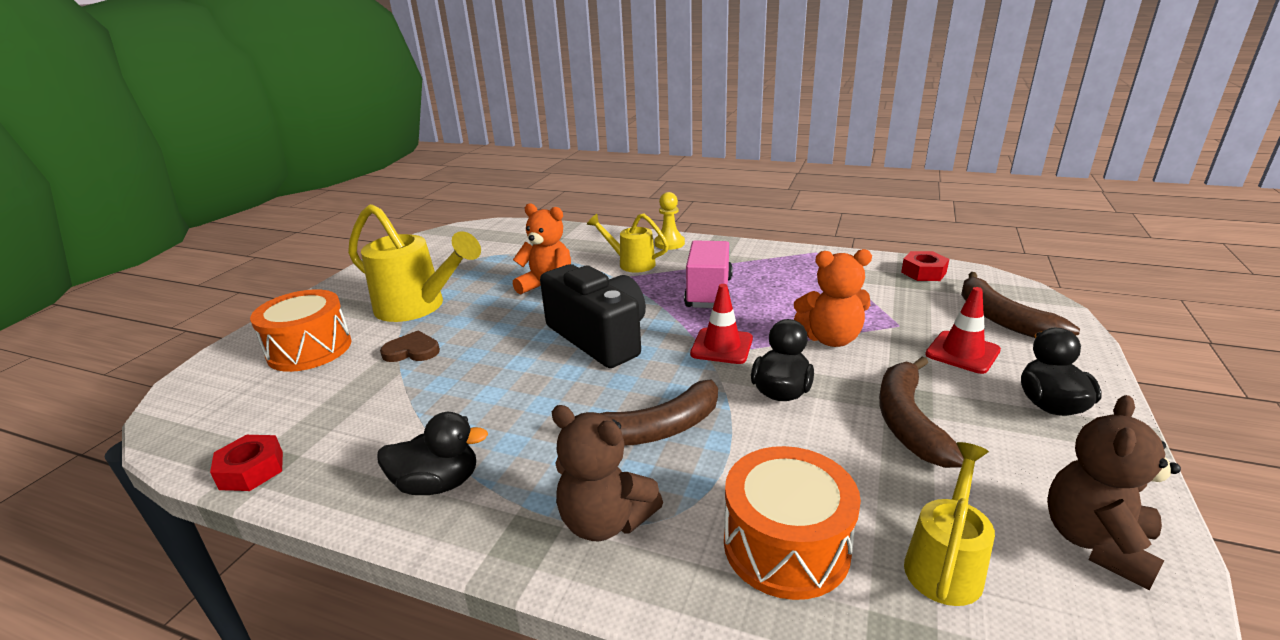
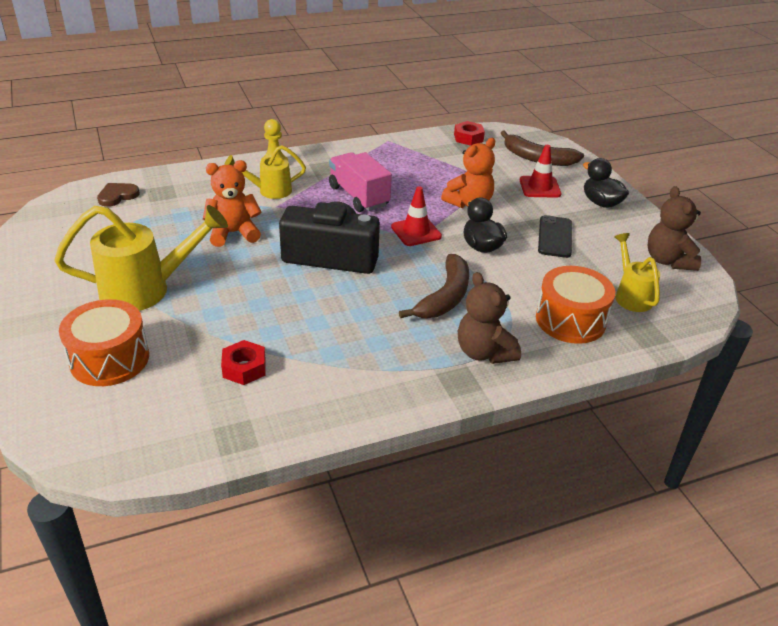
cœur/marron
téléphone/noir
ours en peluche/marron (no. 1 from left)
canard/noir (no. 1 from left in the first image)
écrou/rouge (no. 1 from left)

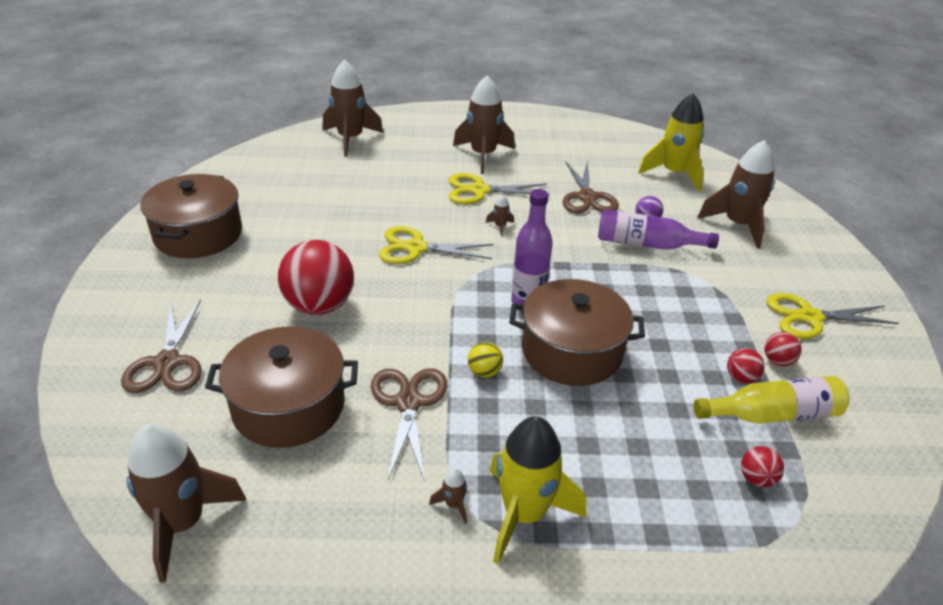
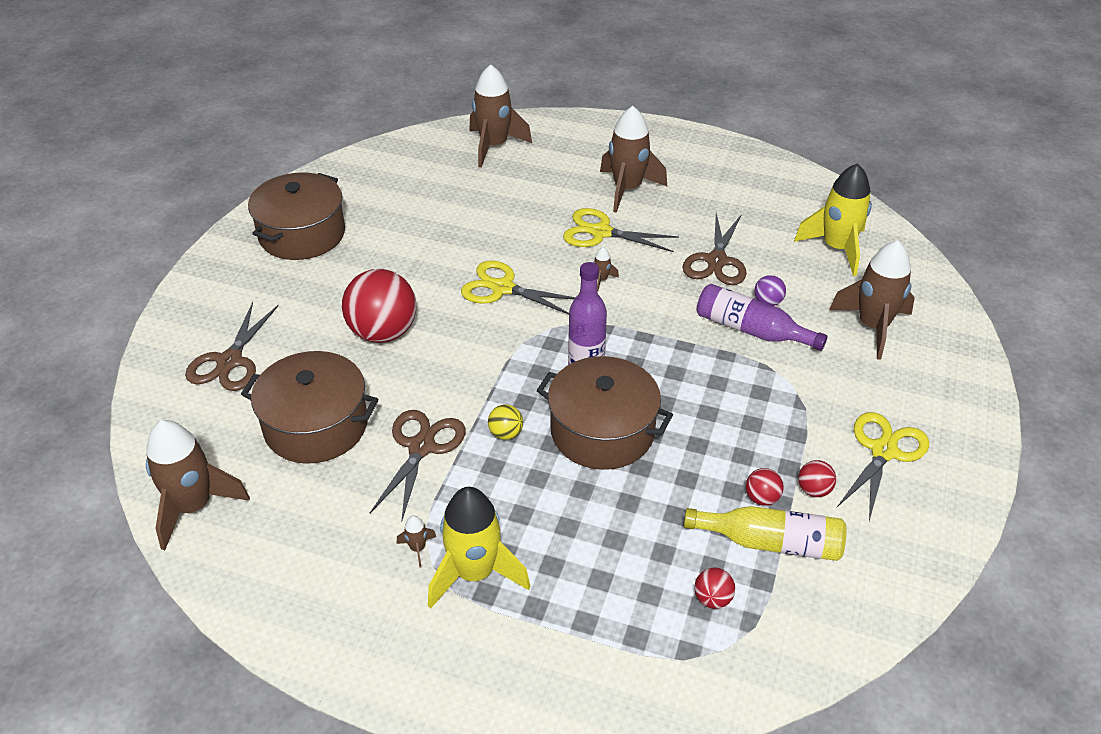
ciseaux/jaune (no. 3 from left)

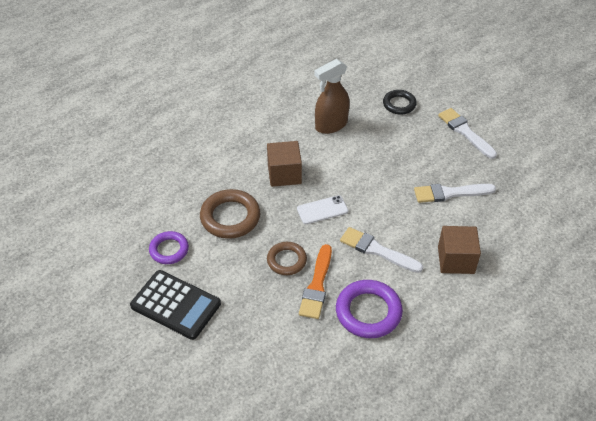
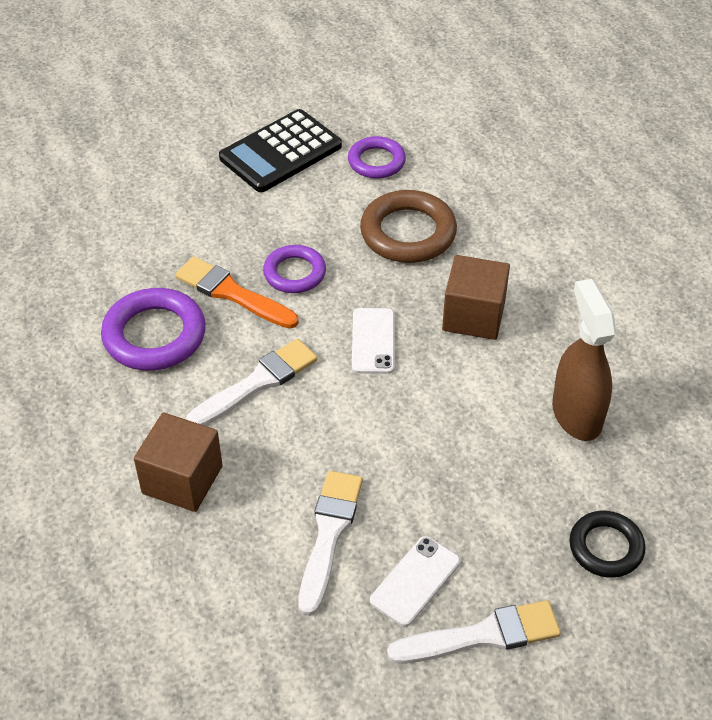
anneau/violet (no. 2 from left)
téléphone/blanc (no. 2 from left)

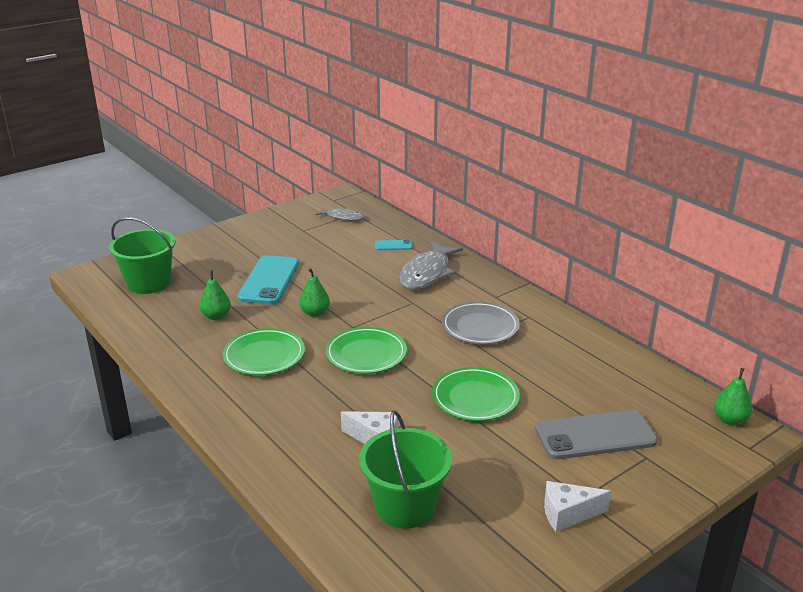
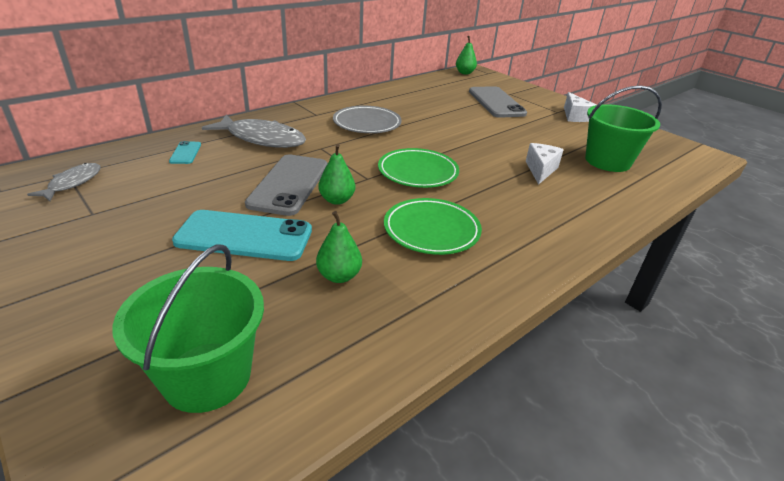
assiette/vert (no. 3 from left in the first image)
téléphone/gris (no. 1 from left)

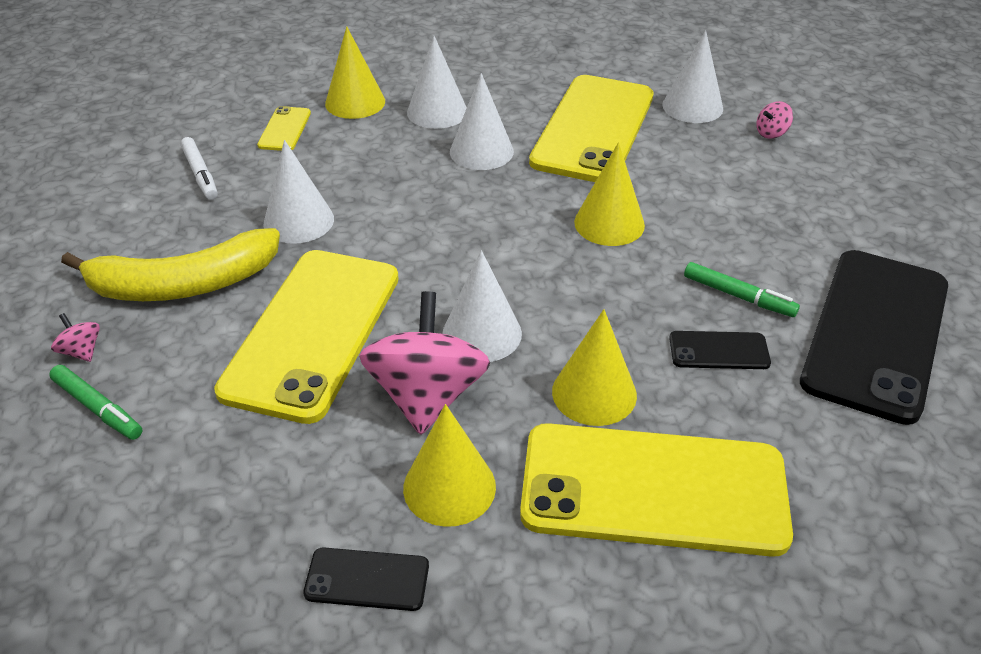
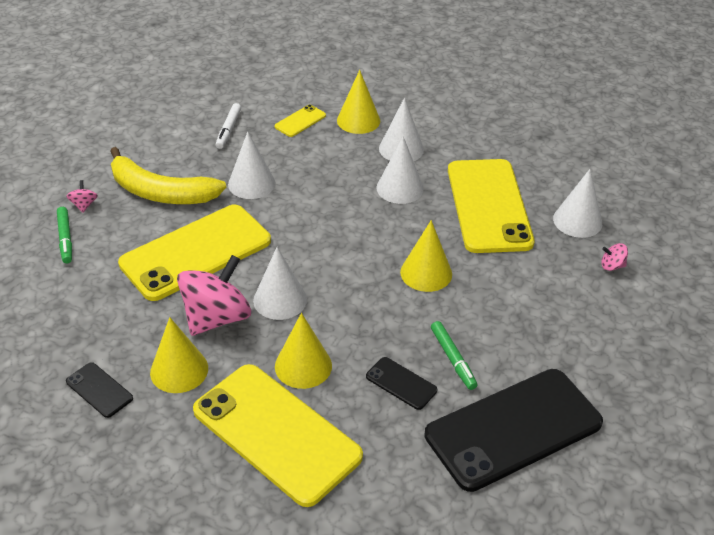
téléphone/jaune (no. 4 from left)

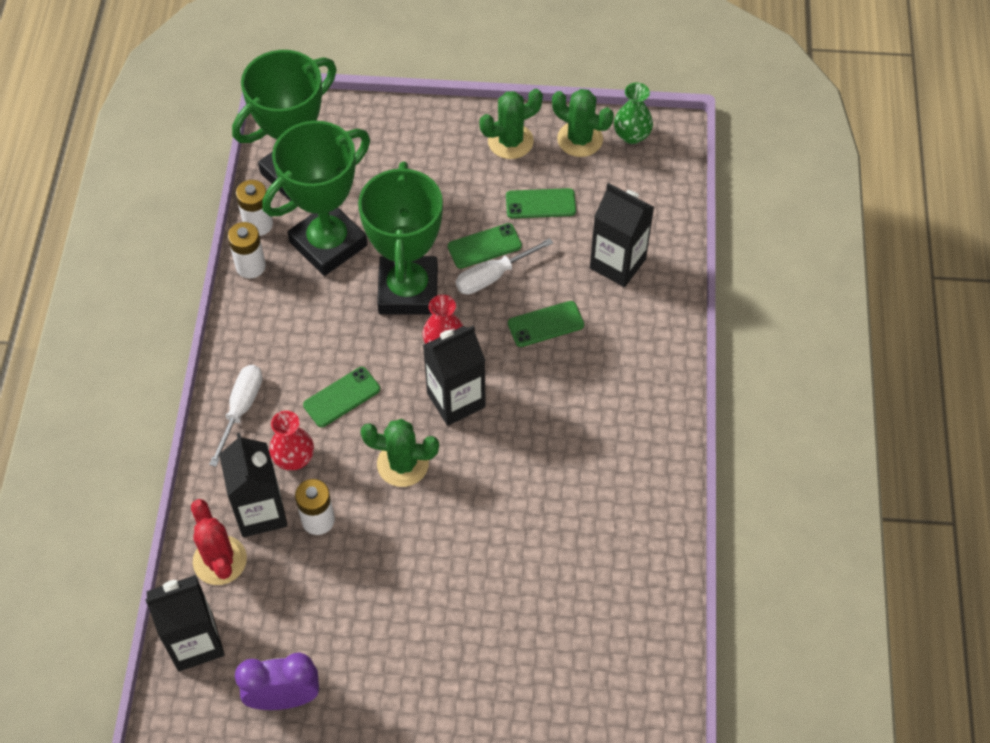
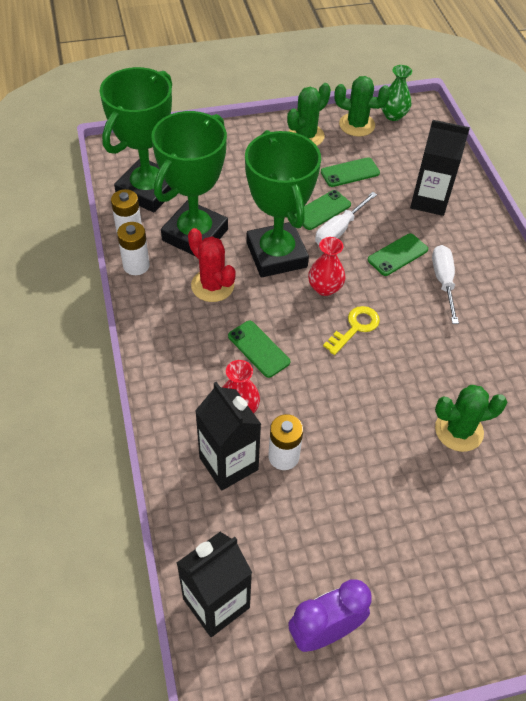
clé/jaune
tournevis/blanc (no. 2 from left)
téléphone/vert (no. 1 from left)
cactus/vert (no. 3 from left)
cactus/rouge

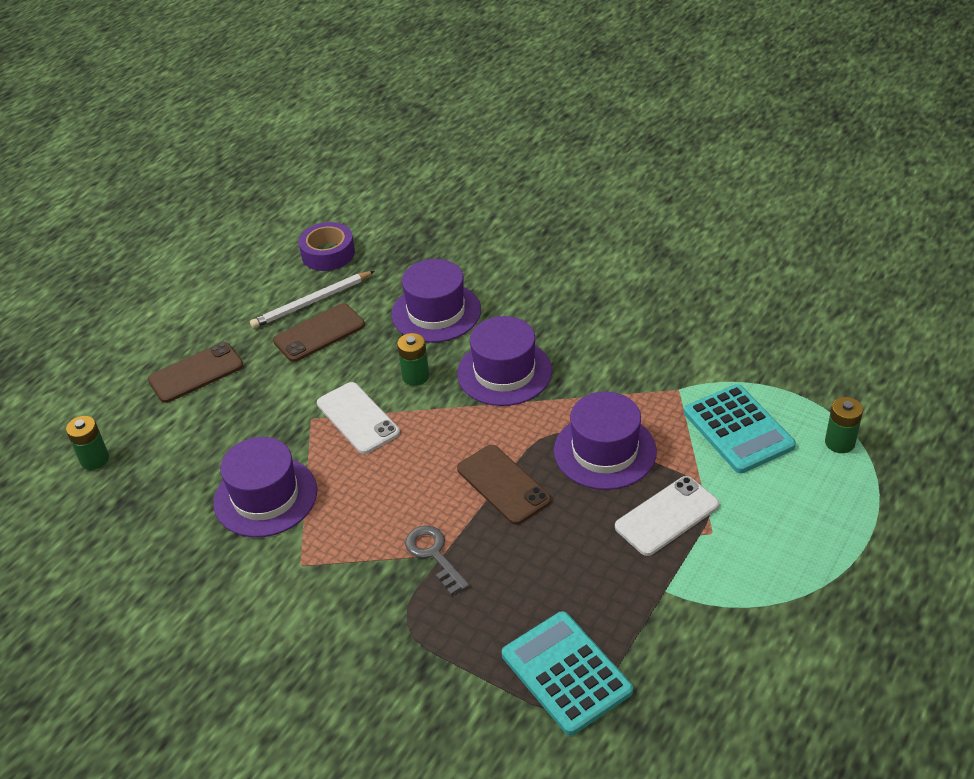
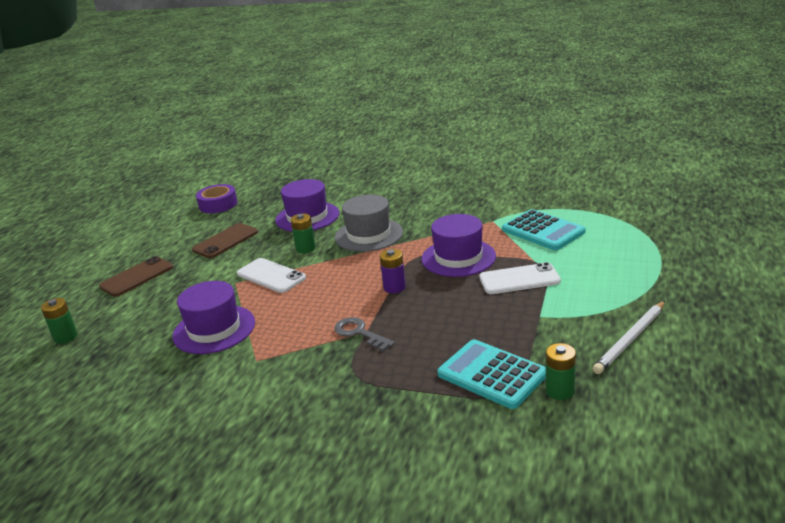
crayon/blanc
chapeau/gris
pile/vert (no. 3 from left)
pile/violet
téléphone/blanc (no. 2 from left)

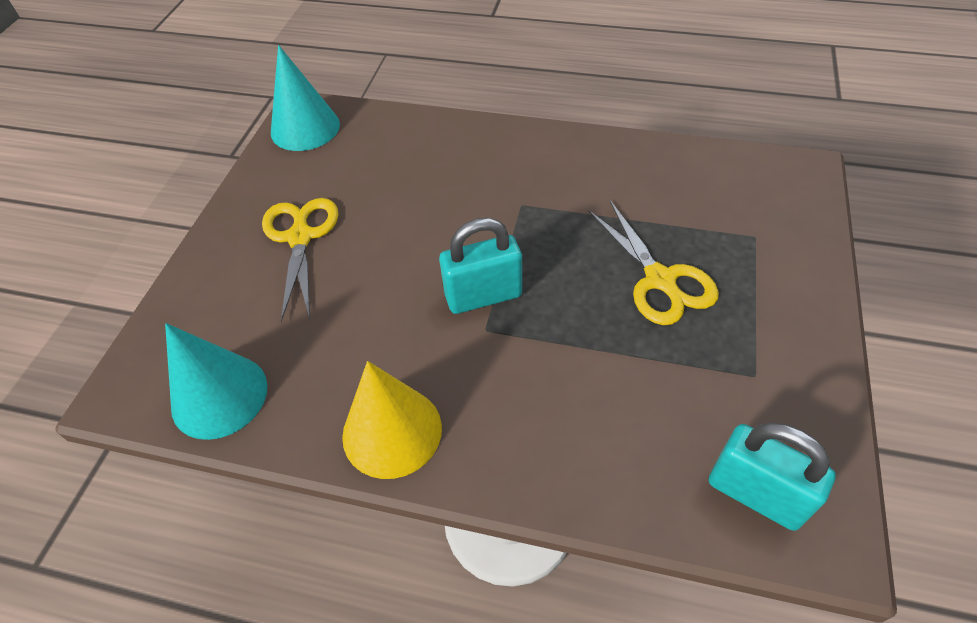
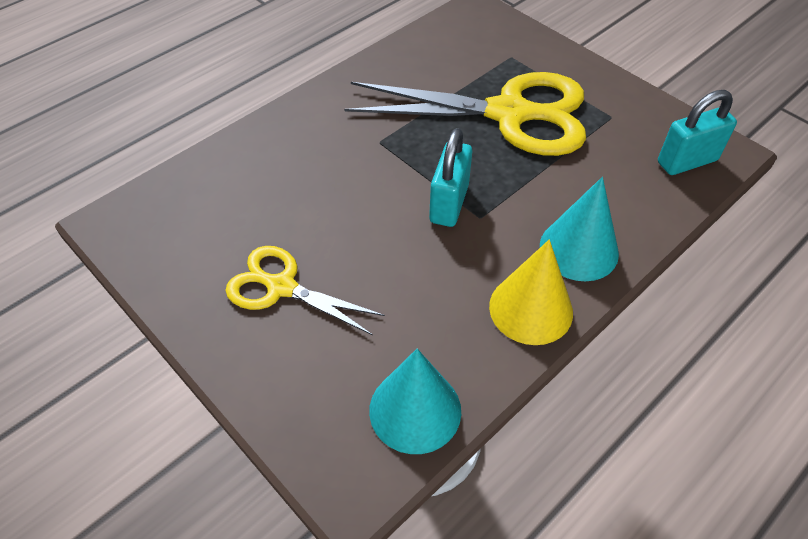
cône/turquoise (no. 2 from left)
ciseaux/jaune (no. 2 from left)

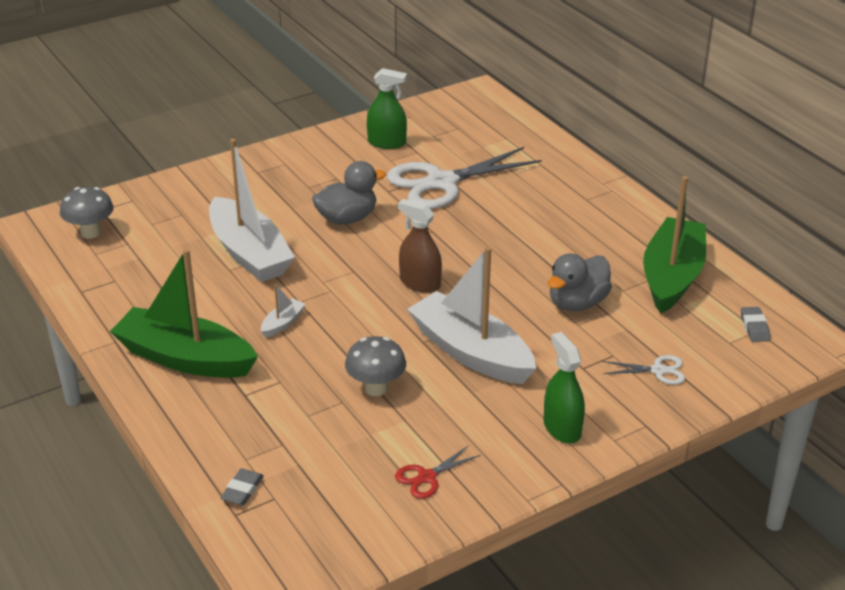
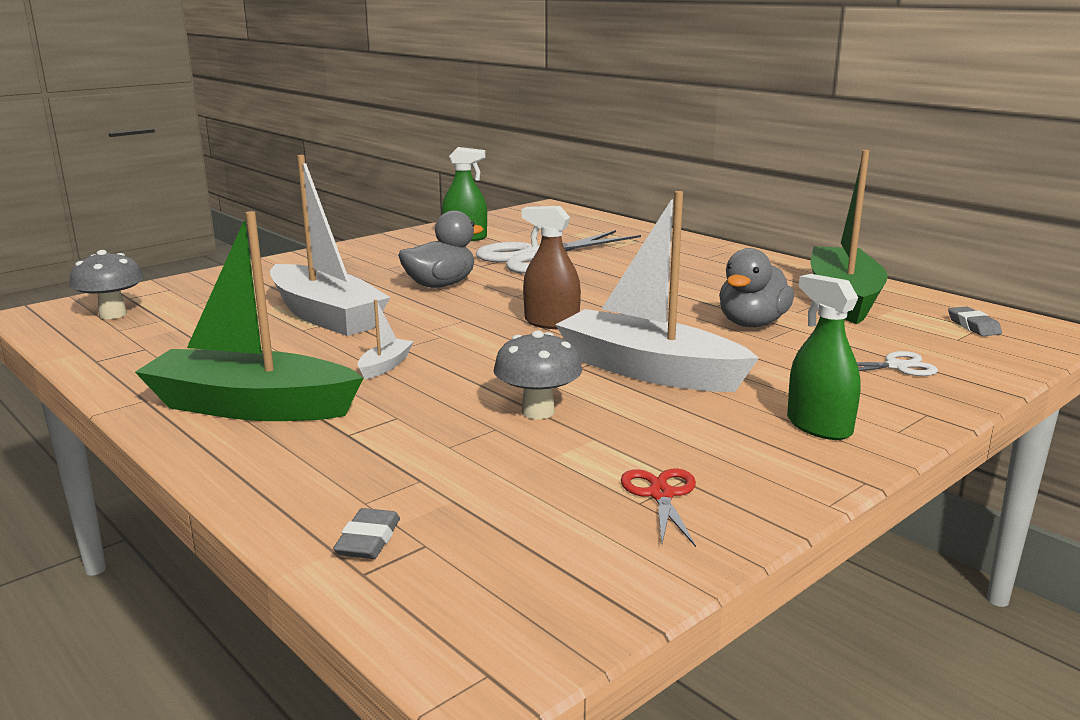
ciseaux/rouge

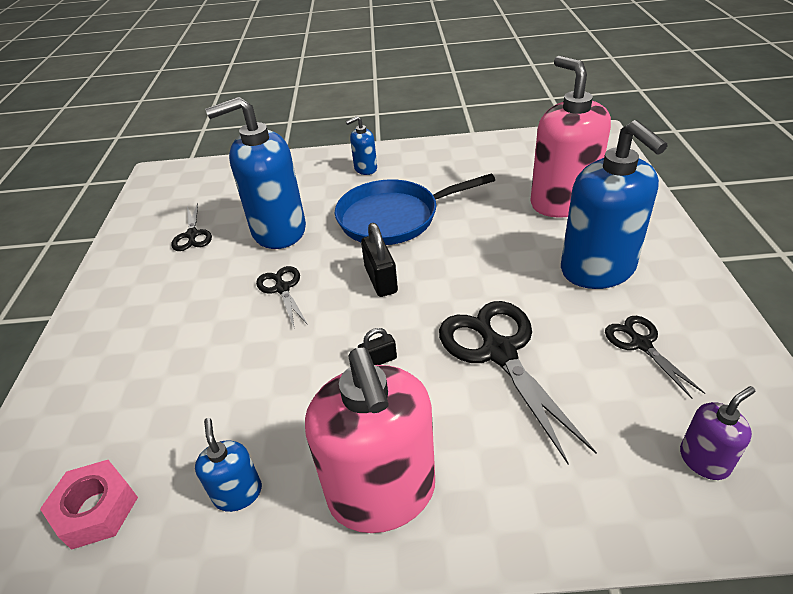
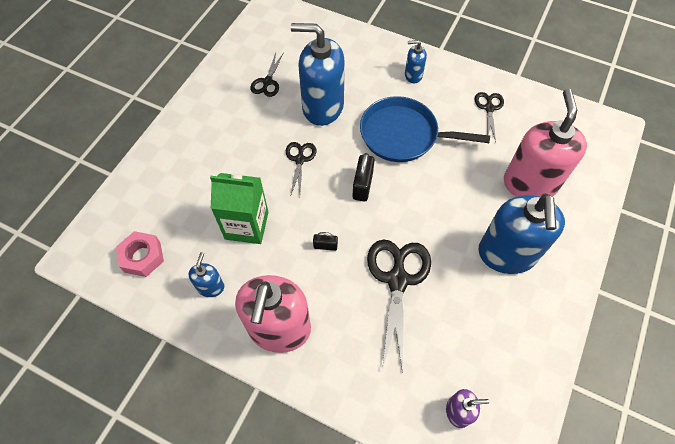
ciseaux/noir (no. 4 from left)
brique de lait/vert

